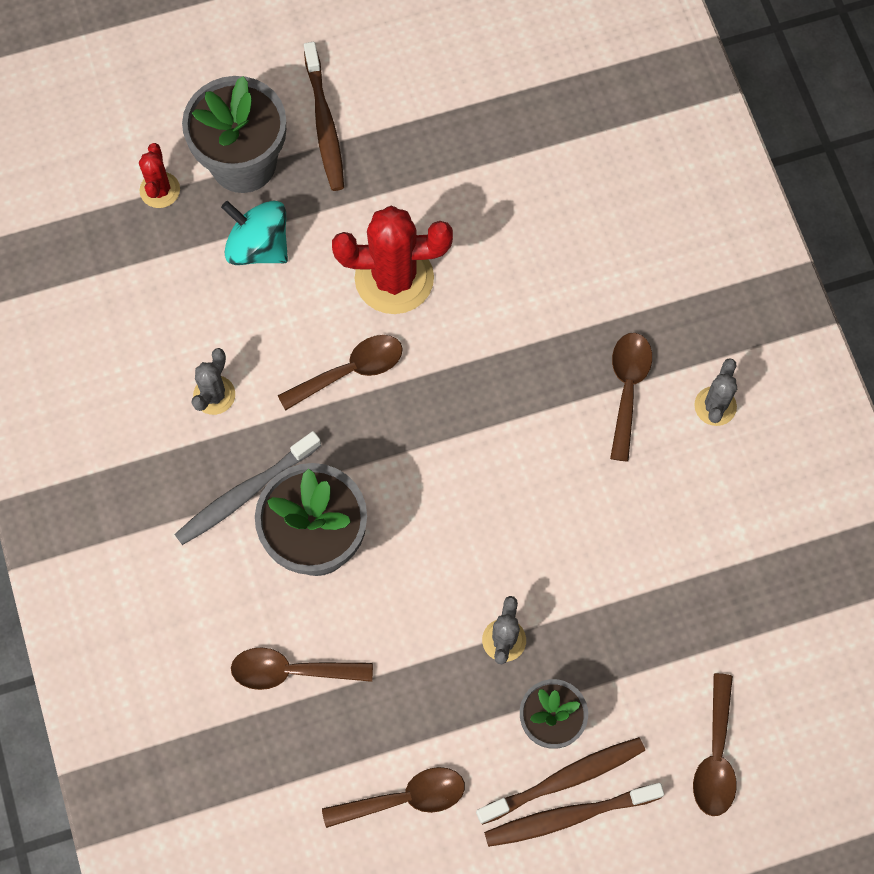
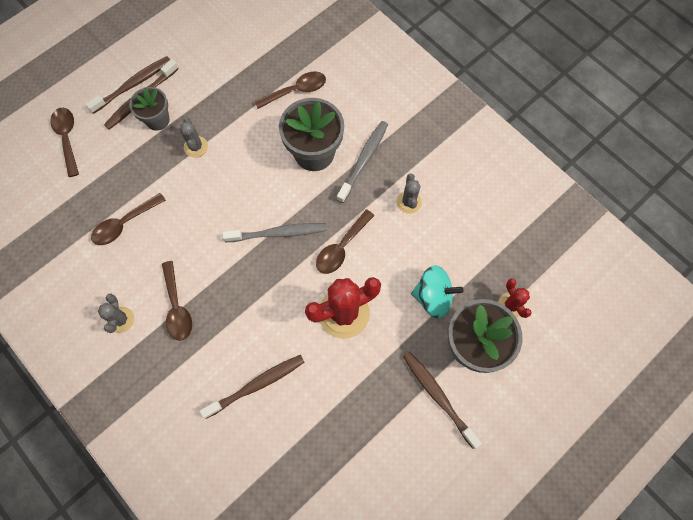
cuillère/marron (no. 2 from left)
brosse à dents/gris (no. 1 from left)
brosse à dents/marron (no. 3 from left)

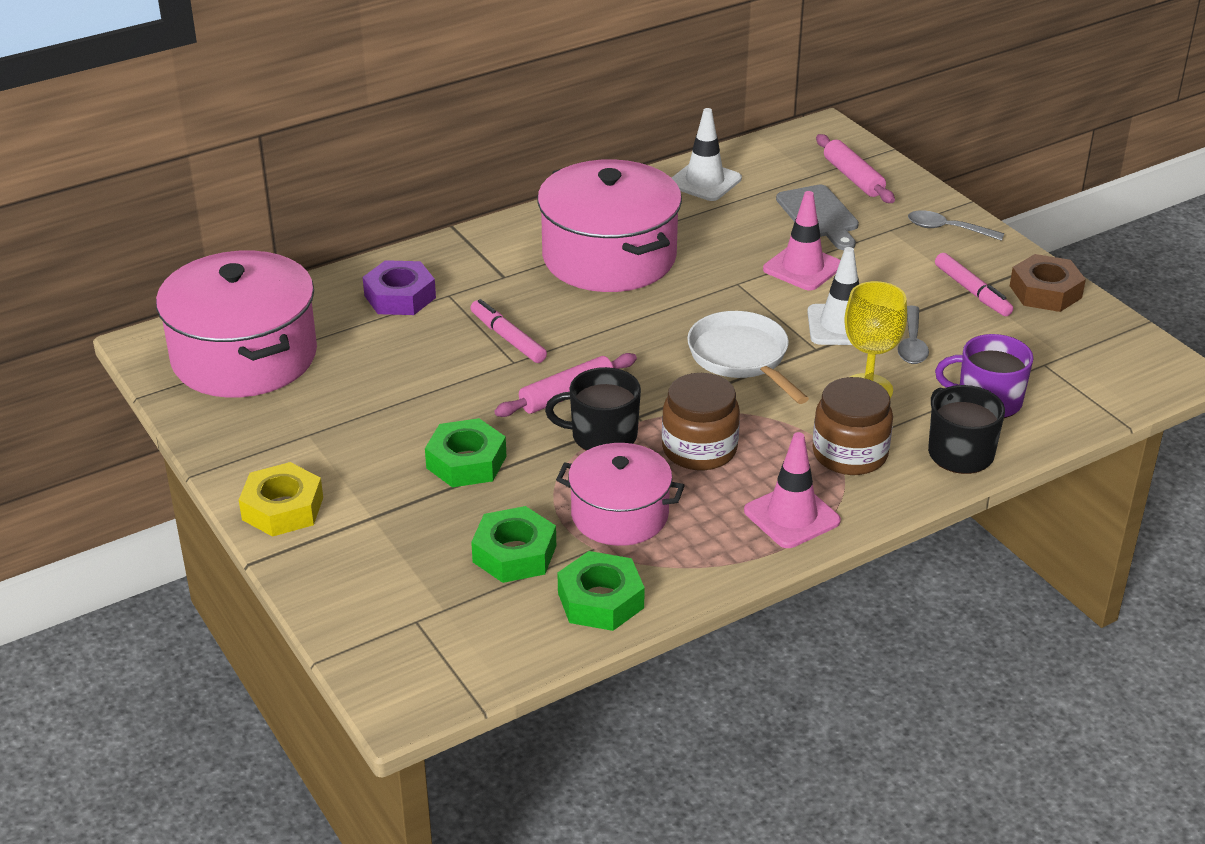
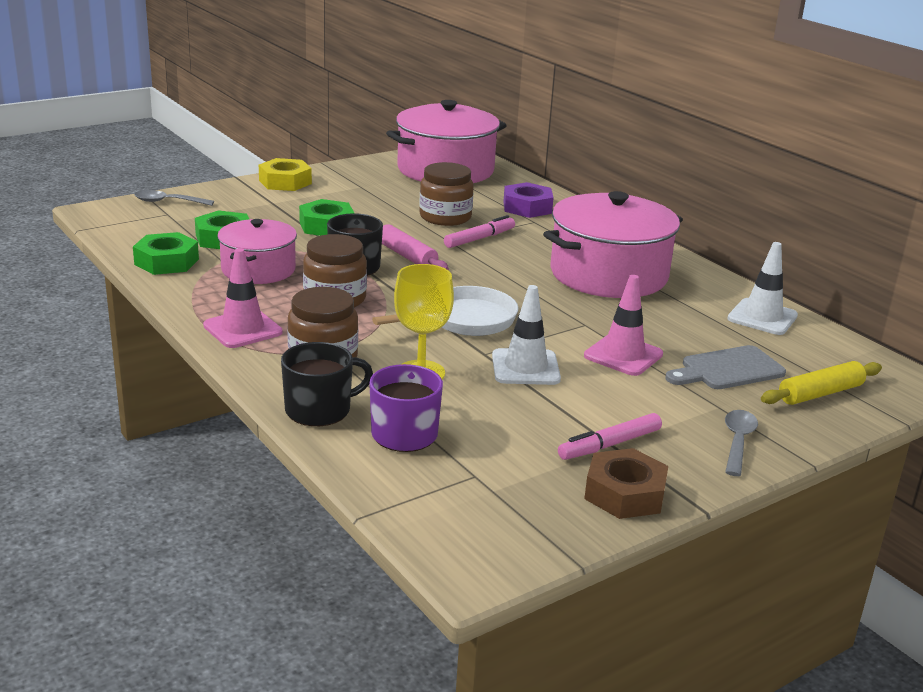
rouleau à pâtisserie/jaune
cuillère/gris (no. 1 from left)
bocal/marron (no. 3 from left)

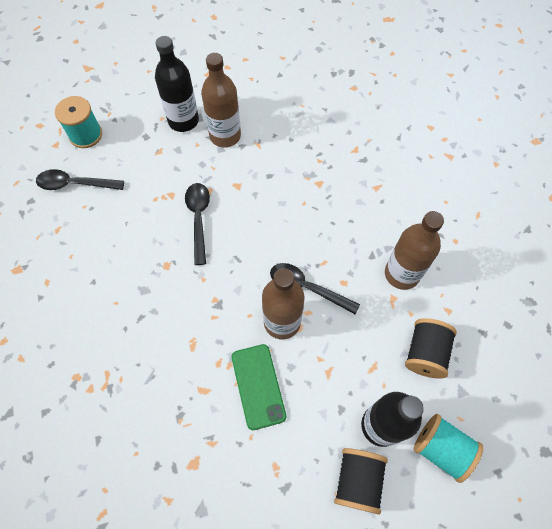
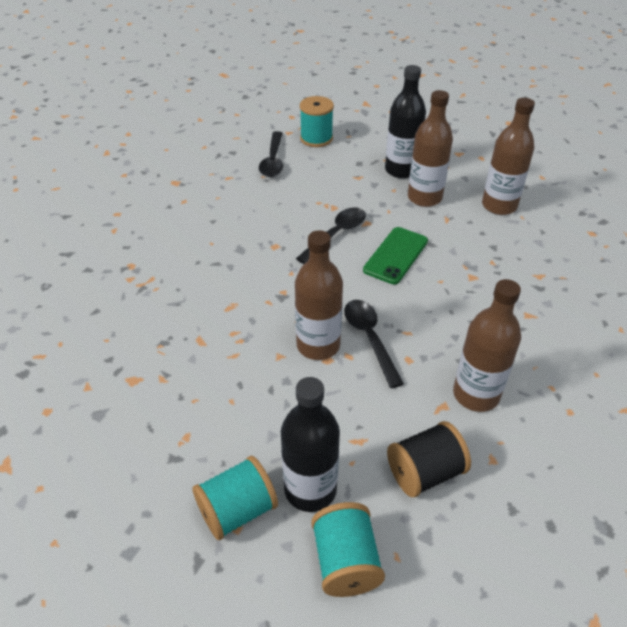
cuillère/noir (no. 1 from left)
téléphone/vert
bobine/turquoise (no. 1 from left)
bouteille/marron (no. 4 from left)

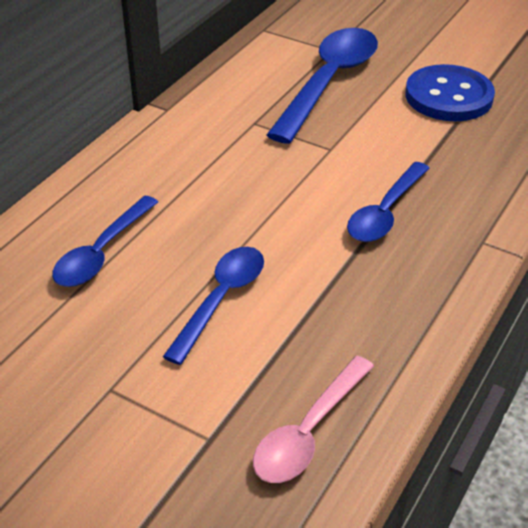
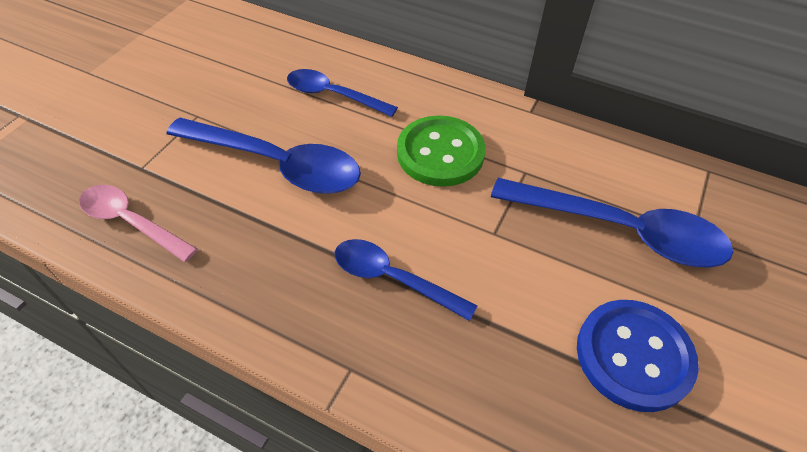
cuillère/bleu (no. 1 from left)
bouton/vert

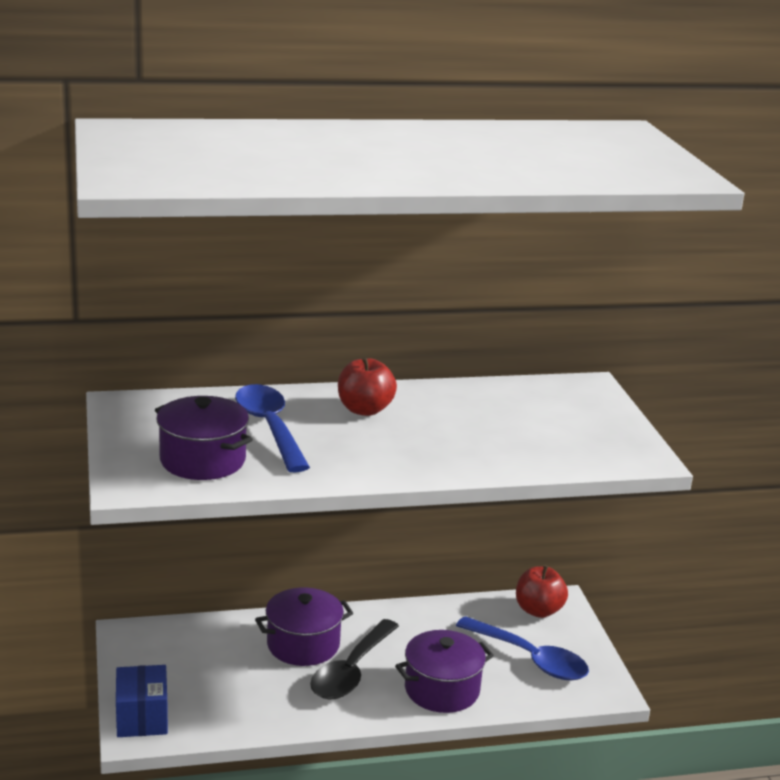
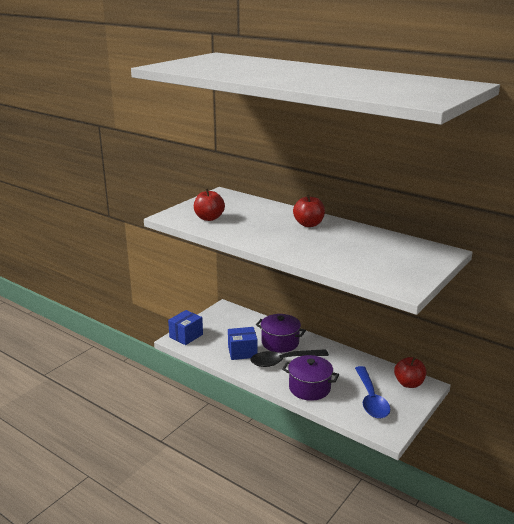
cuillère/bleu (no. 1 from left in the first image)
pomme/rouge (no. 1 from left)
boîte/bleu (no. 2 from left)

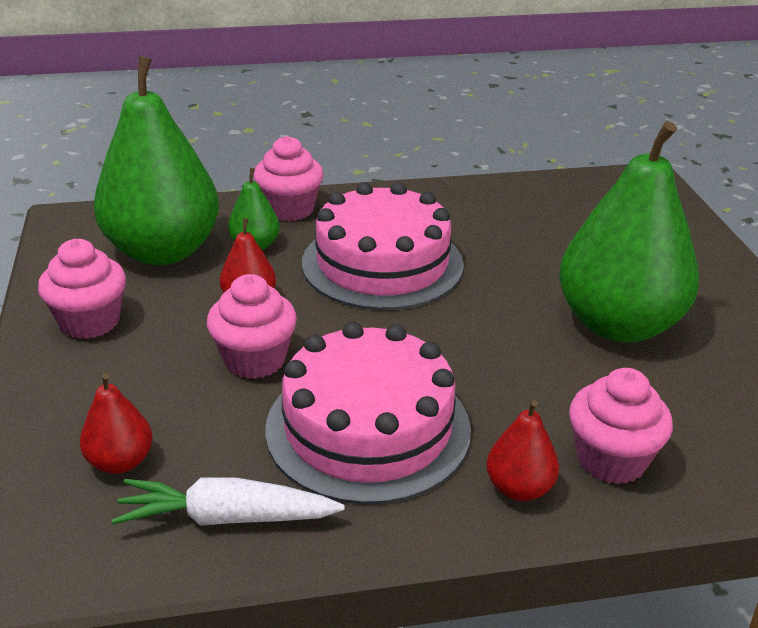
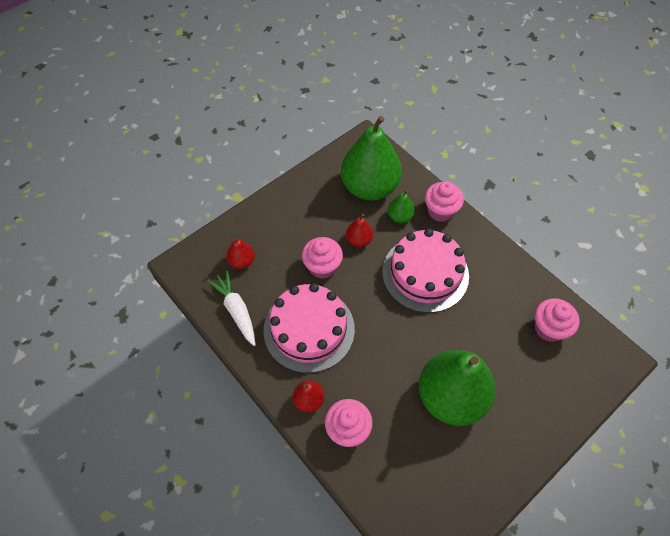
muffin/rose (no. 4 from left)

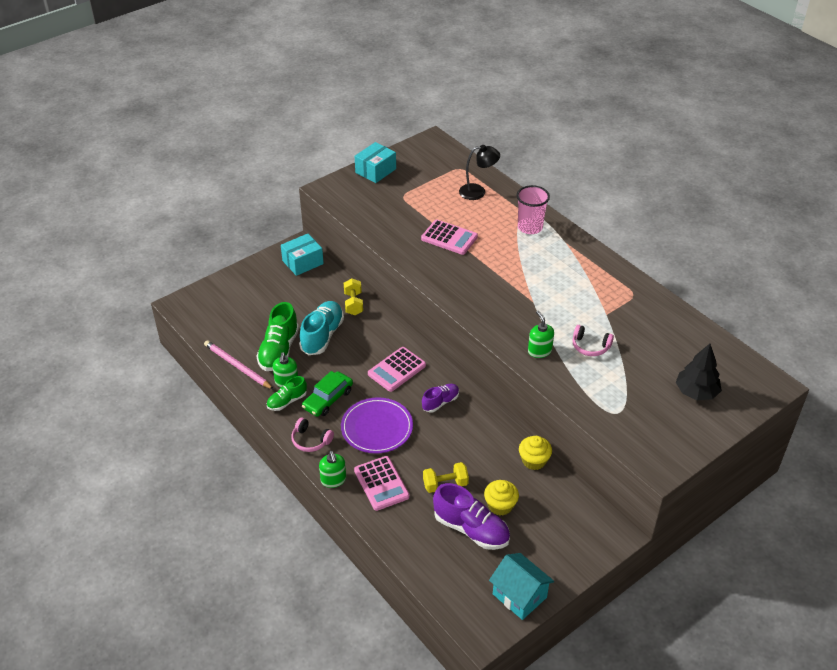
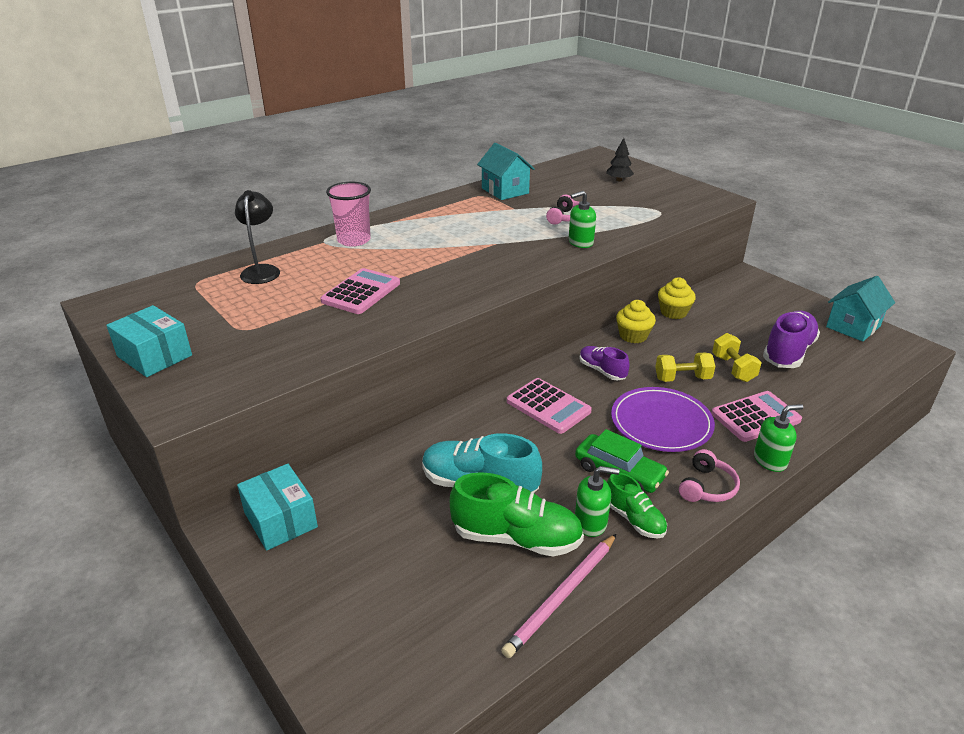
haltère/jaune (no. 1 from left)
arbre/noir
muffin/jaune (no. 1 from left)
maison/turquoise (no. 1 from left)

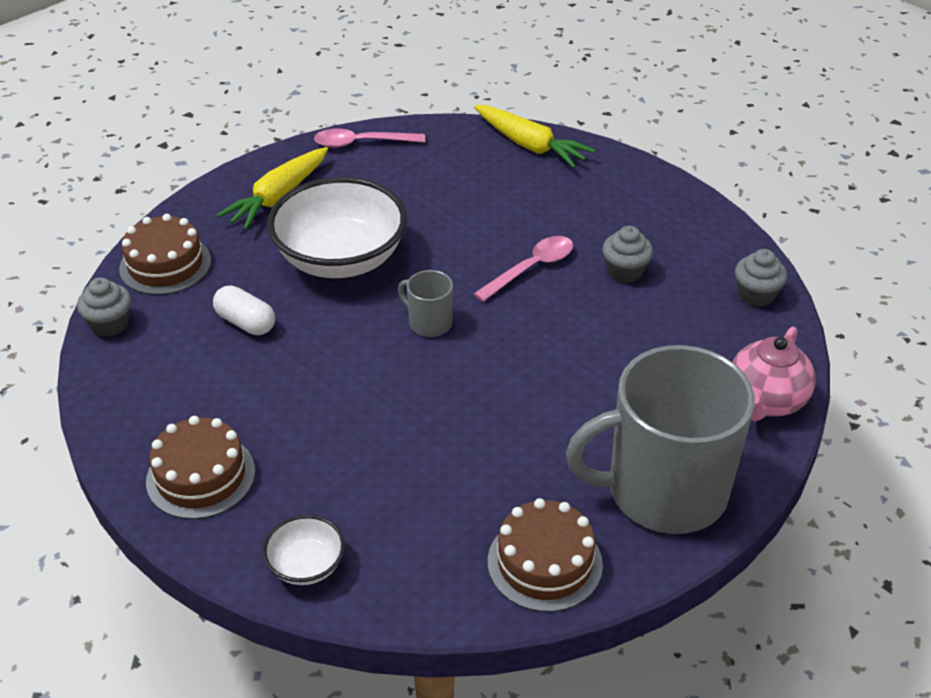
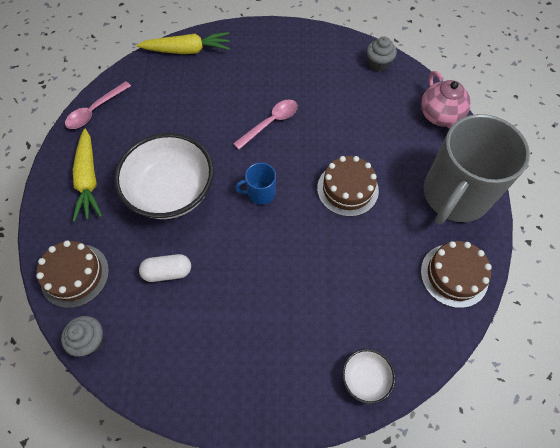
muffin/gris (no. 2 from left in the first image)
cuillère/rose (no. 2 from left)
tasse/bleu
gâteau/marron (no. 2 from left)

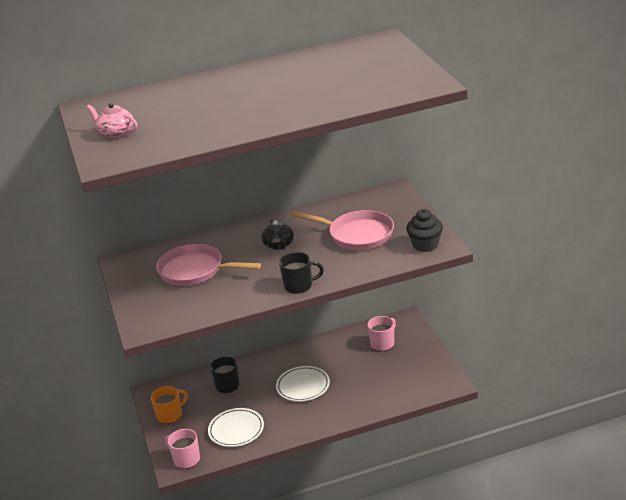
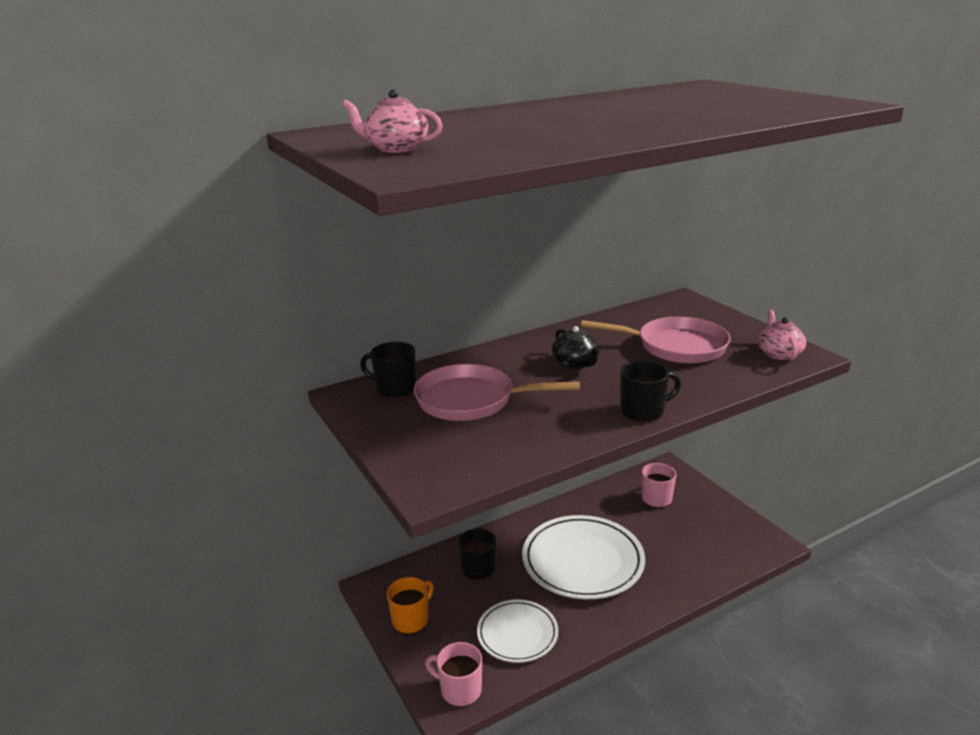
théière/rose (no. 2 from left)
assiette/blanc (no. 2 from left)
tasse/noir (no. 1 from left)

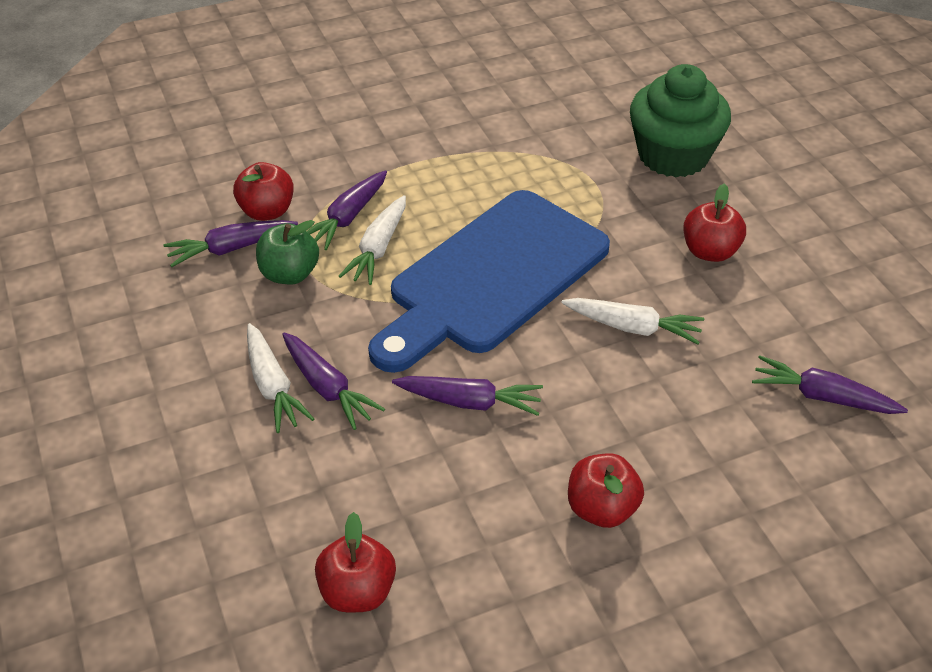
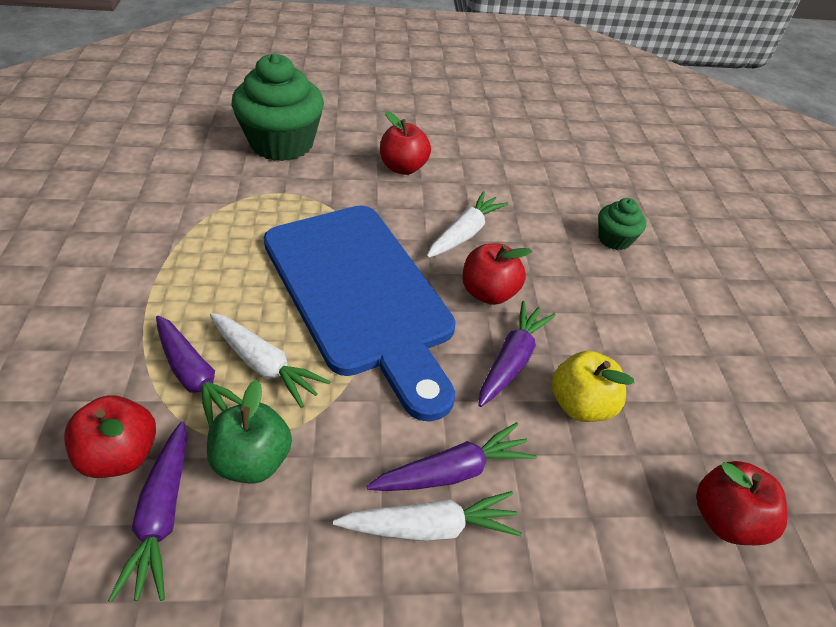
carotte/violet (no. 5 from left in the first image)
pomme/rouge (no. 3 from left)
muffin/vert (no. 2 from left)
pomme/jaune

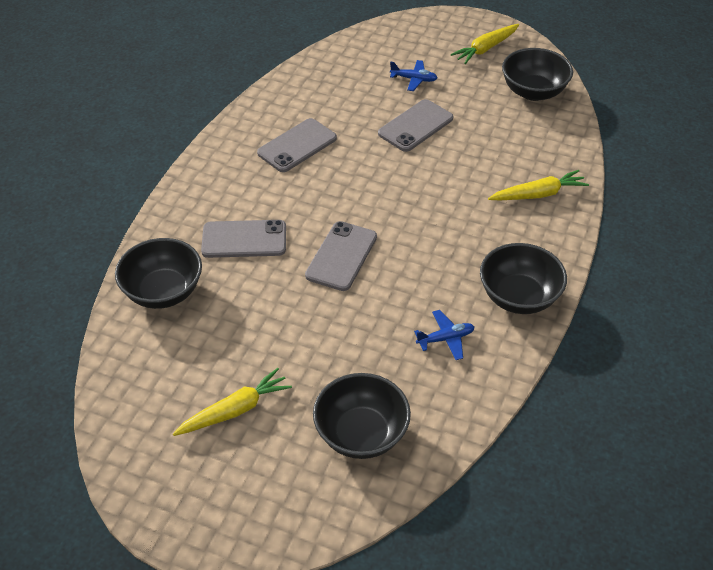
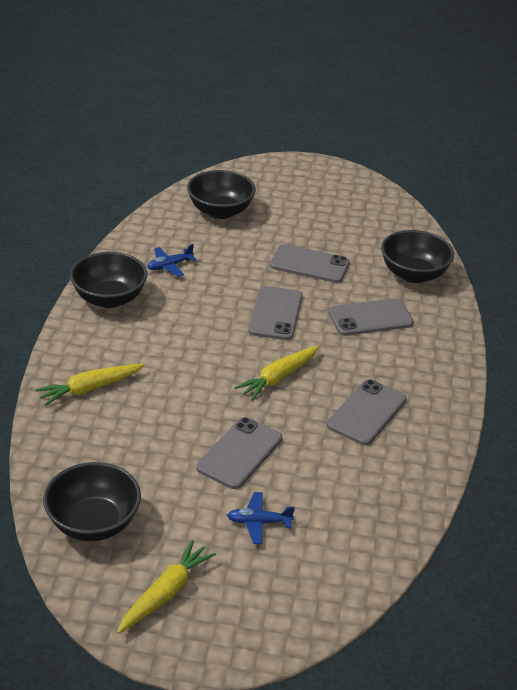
carotte/jaune (no. 3 from left)
téléphone/gris (no. 3 from left)

